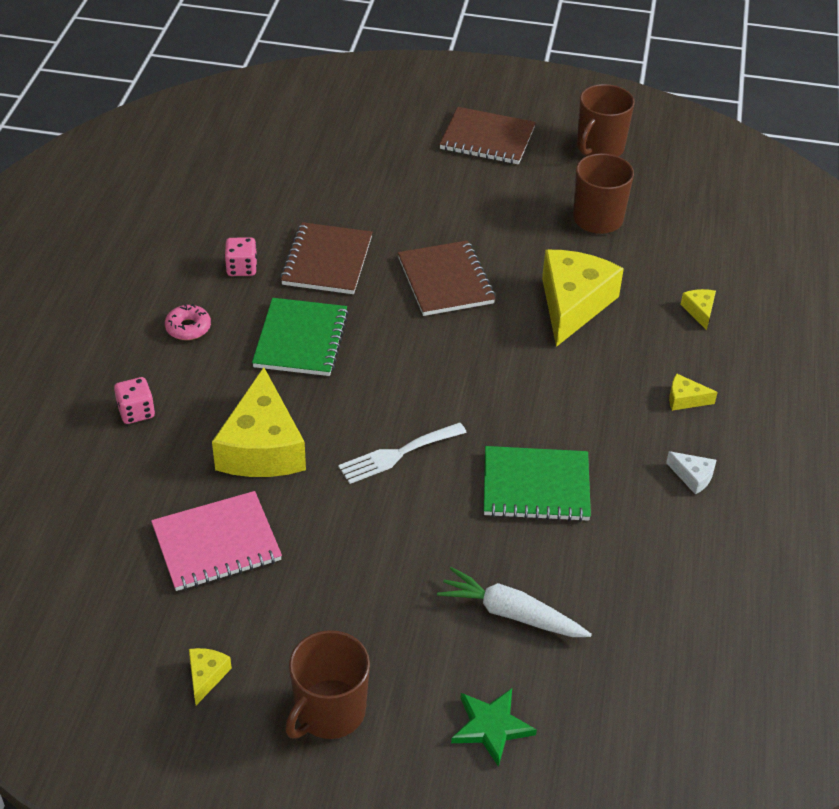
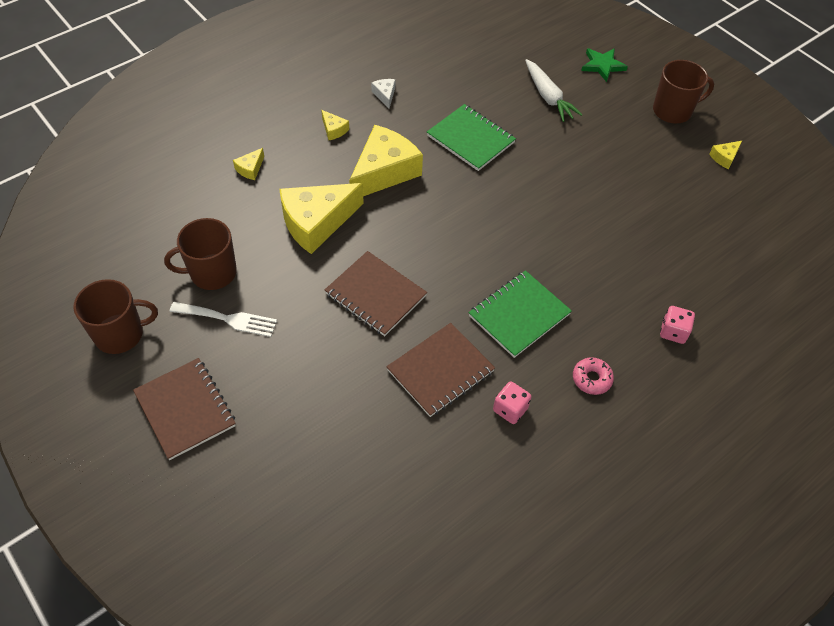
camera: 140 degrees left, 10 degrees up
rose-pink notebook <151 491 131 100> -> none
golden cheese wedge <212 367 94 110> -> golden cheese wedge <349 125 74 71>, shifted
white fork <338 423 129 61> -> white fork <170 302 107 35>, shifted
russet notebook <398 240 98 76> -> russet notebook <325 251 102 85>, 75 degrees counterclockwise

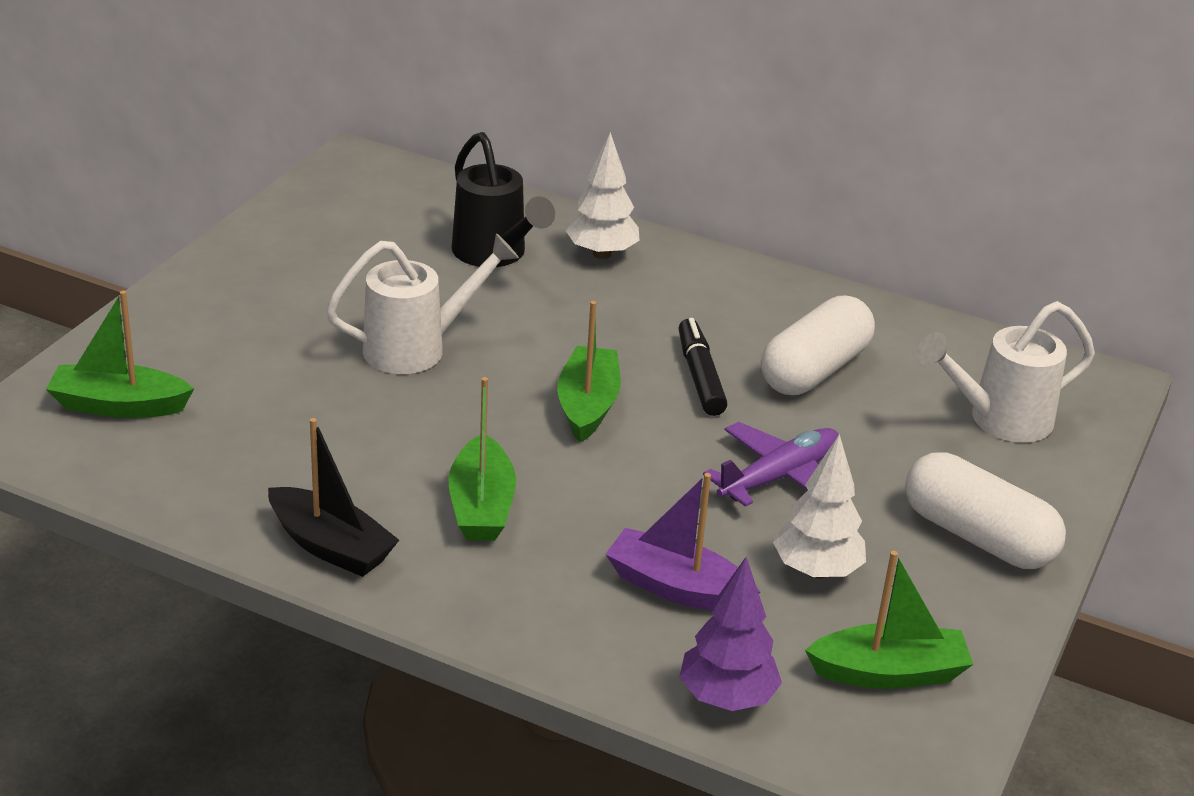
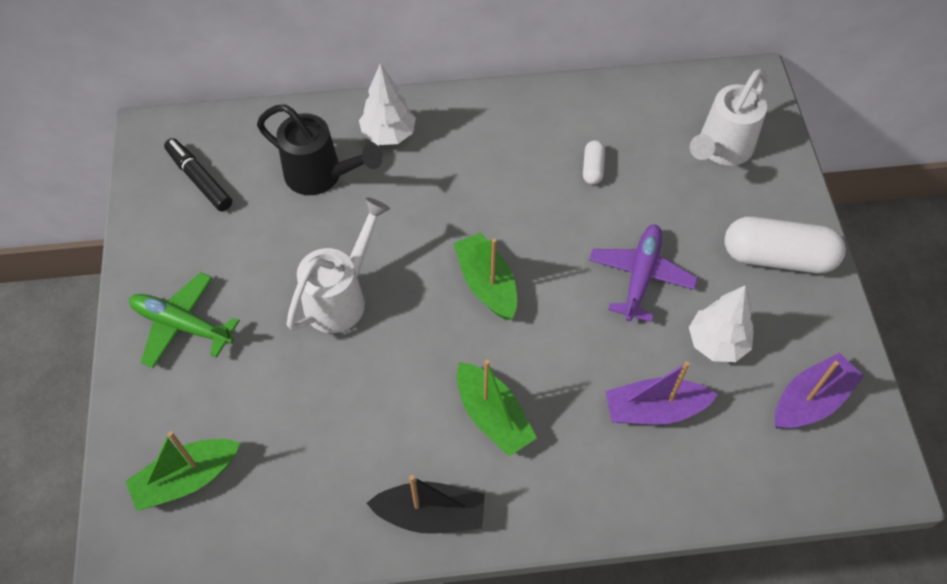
camera: 30 degrees left, 25 degrees up
ebony marker <679 318 49 98> -> ebony marker <164 138 68 73>, shifted
royal purple tree <679 557 103 154> -> none
white pill <761 296 114 99> -> white pill <583 140 22 45>, x0.46
leaf-green boat <805 551 168 138> -> royal purple boat <775 353 89 75>
none -> leaf-green aeroplane <129 272 111 96>

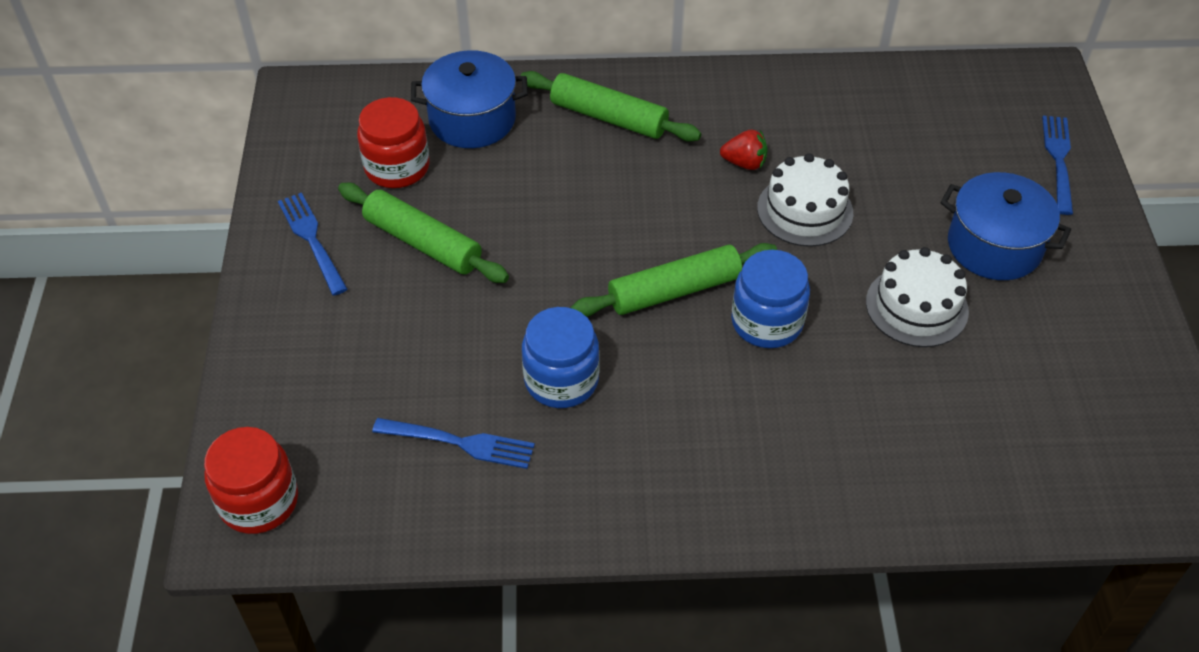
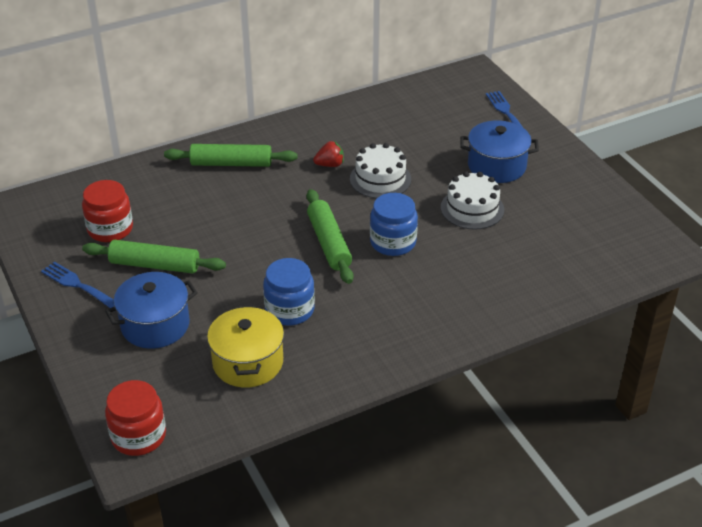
camera: 25 degrees left, 10 degrees down
blue fork <372 418 163 51> -> golden pot <207 305 77 82>
blue pot <411 50 117 98> -> blue pot <105 272 93 77>, shifted
leaf-green dough roller <570 243 207 74> -> leaf-green dough roller <307 189 47 95>, 60 degrees counterclockwise

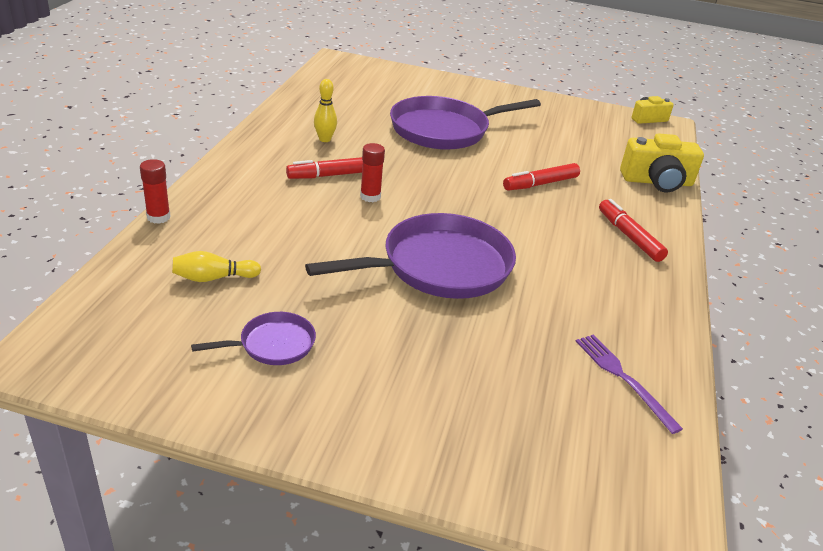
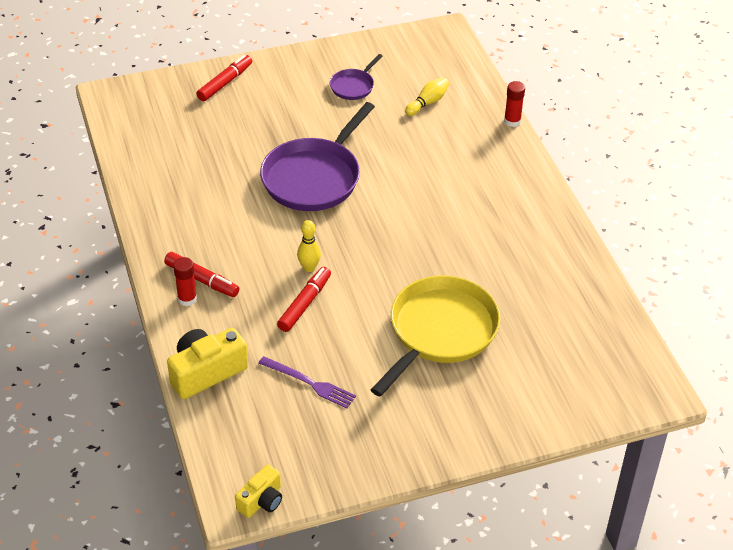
camera: 150 degrees right, 10 degrees up
crimson marker <286 157 77 22> -> crimson marker <197 55 55 46>, shifted
golden skittle <314 79 23 63> -> golden skittle <297 220 24 52>, shifted
crimson stick of glue <360 143 25 59> -> crimson stick of glue <173 257 24 49>, shifted
royal purple frying pan <390 96 151 54> -> golden frying pan <371 276 130 121>
royal purple fork <576 334 107 100> -> royal purple fork <258 356 98 52>, shifted

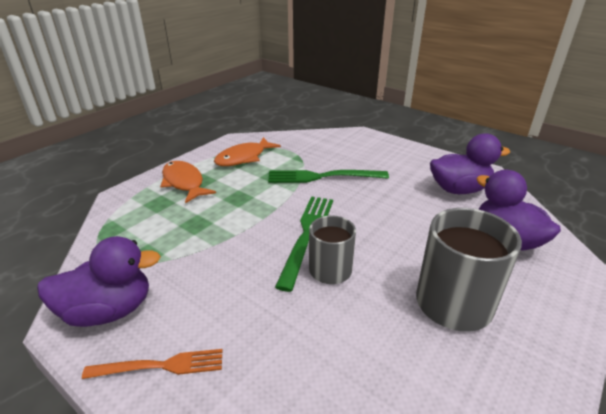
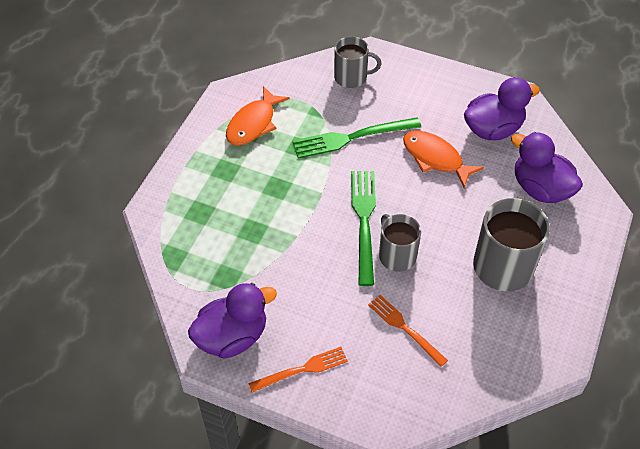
camera: 15 degrees left, 20 degrees up
bright orange fish figure <160 161 56 42> -> bright orange fish figure <403 131 81 57>, shifted
none -> grey coffee mug <334 36 48 52>
none -> bright orange fork <368 295 80 72>

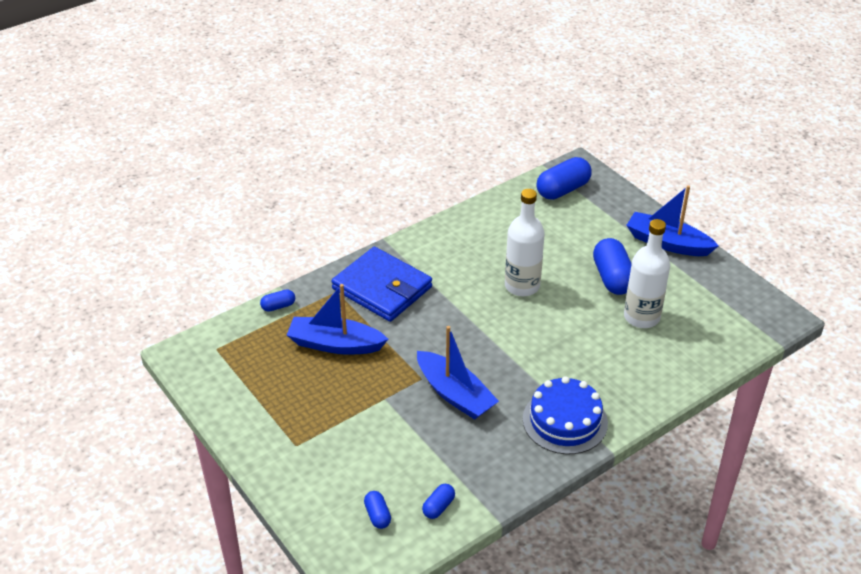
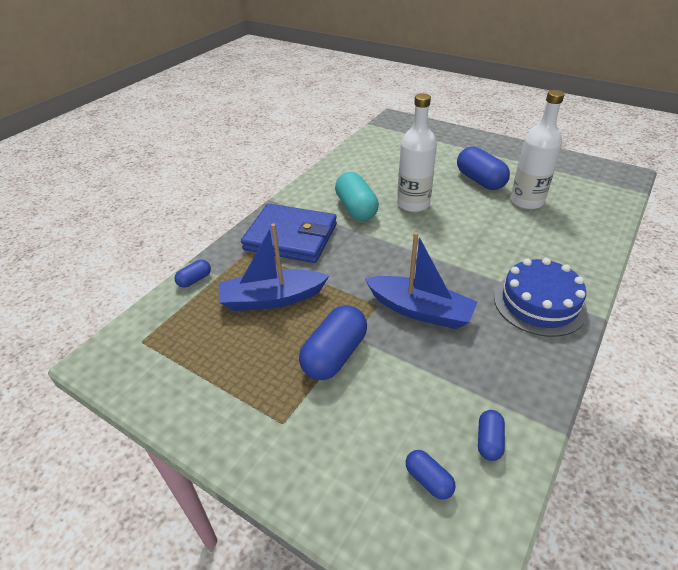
camera: 20 degrees left, 0 degrees up
blue pill <537 157 55 43> -> blue pill <299 305 68 75>, shifted
blue boat <626 185 92 71> -> none
none -> turquoise pill <335 172 44 49>

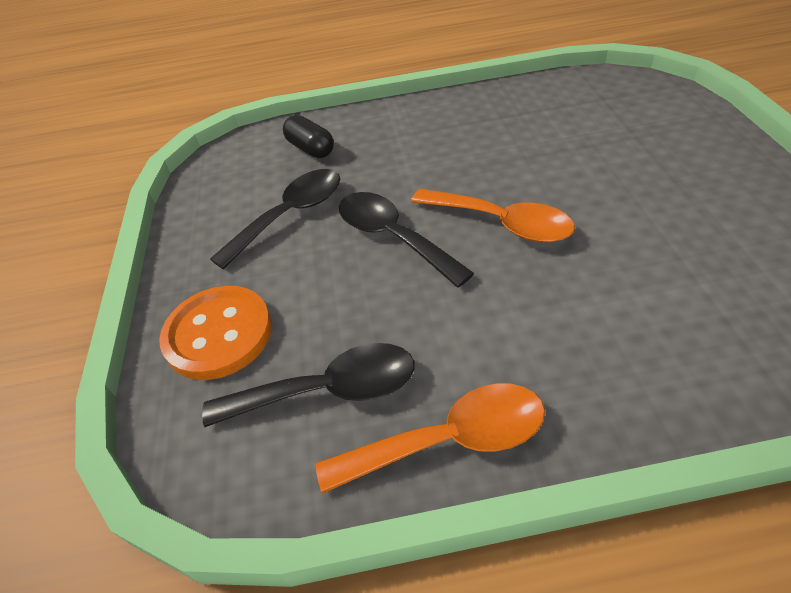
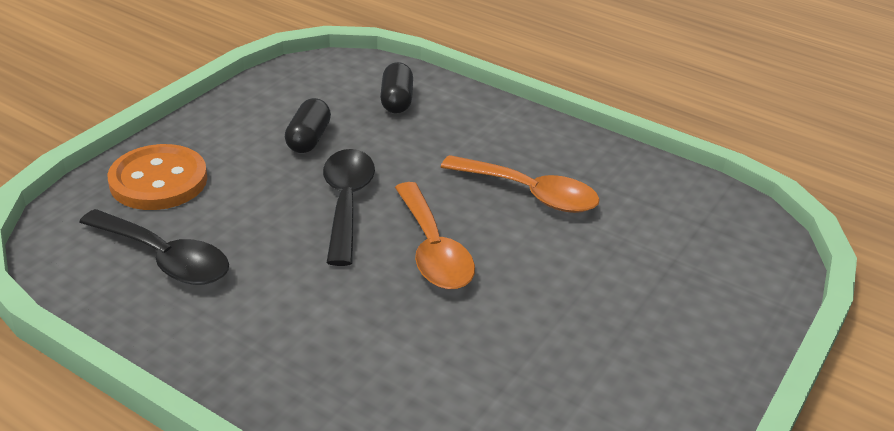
camera: 35 degrees right, 10 degrees down
ebony spoon <210 169 130 101> -> ebony pill <285 98 46 55>
bright orange spoon <315 383 230 111> -> bright orange spoon <441 155 159 58>, shifted

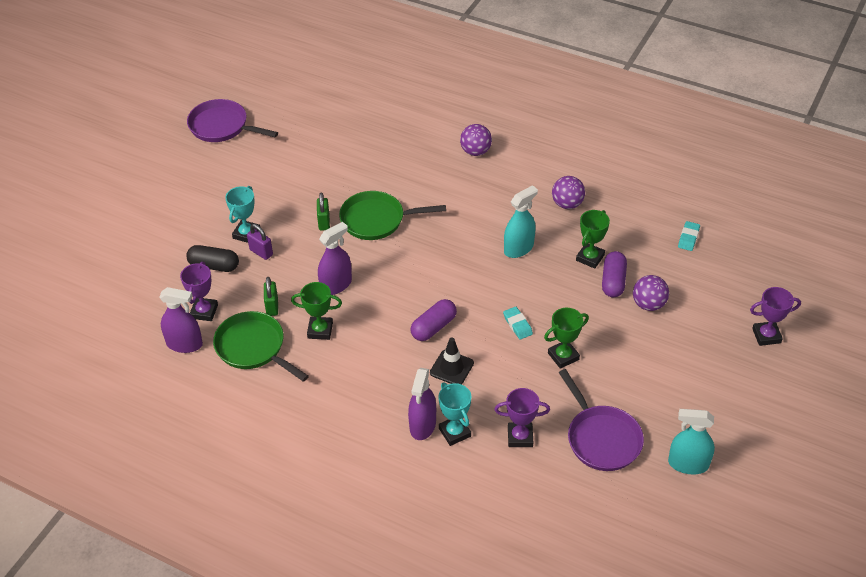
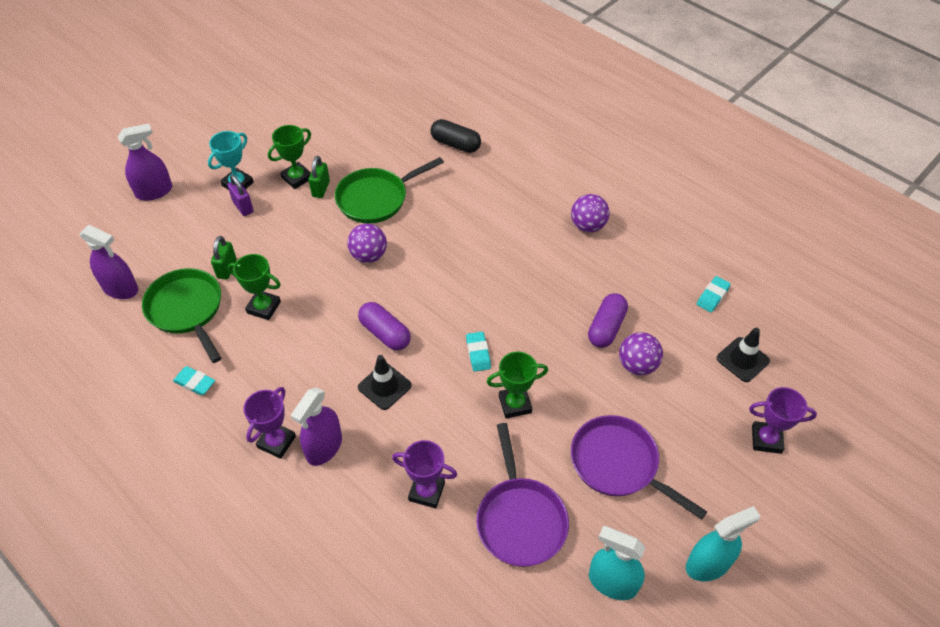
camera: 15 degrees right, 5 degrees up
royal purple award cup <180 262 38 59> -> royal purple award cup <243 387 53 72>, shifted
ebony pill <186 245 53 27> -> ebony pill <431 119 50 34>, shifted
royal purple frying pan <187 99 91 43> -> royal purple frying pan <571 415 136 105>, shifted
royal purple sprayer <318 222 34 73> -> royal purple sprayer <118 124 54 77>, shifted
leaf-green frying pan <339 191 107 49> -> leaf-green frying pan <335 157 109 67>, 45 degrees counterclockwise
royal purple pill <411 299 46 42> -> royal purple pill <358 302 53 49>, 75 degrees clockwise
turquoise award cup <438 383 33 63> -> none
royal purple play ball <460 124 32 32> -> royal purple play ball <347 224 40 39>, shifted
turquoise sprayer <504 185 34 73> -> turquoise sprayer <686 506 74 76>, shifted
leaf-green award cup <576 210 34 59> -> leaf-green award cup <268 125 43 64>, shifted
none -> turquoise gum eraser <173 366 42 29>
none -> ebony road cone <716 328 54 54>

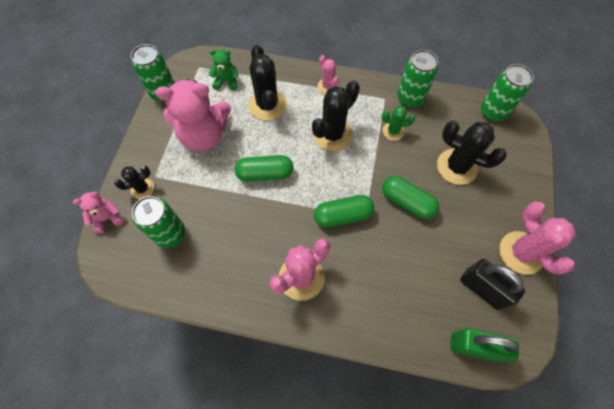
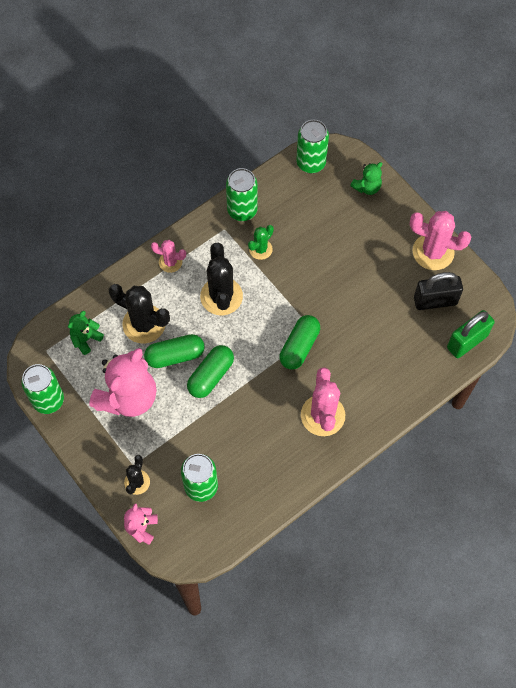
camera: 50 degrees left, 0 degrees up
leaf-green pill <382 176 57 43> -> leaf-green pill <144 334 61 34>, shifted
ebony prickly plant <437 121 70 64> -> none
none -> leaf-green teddy <350 162 32 33>

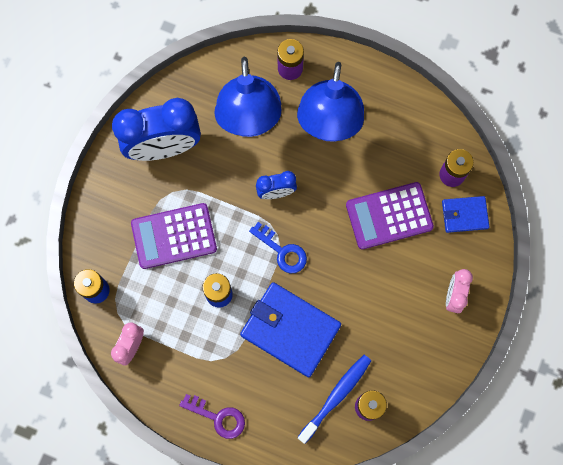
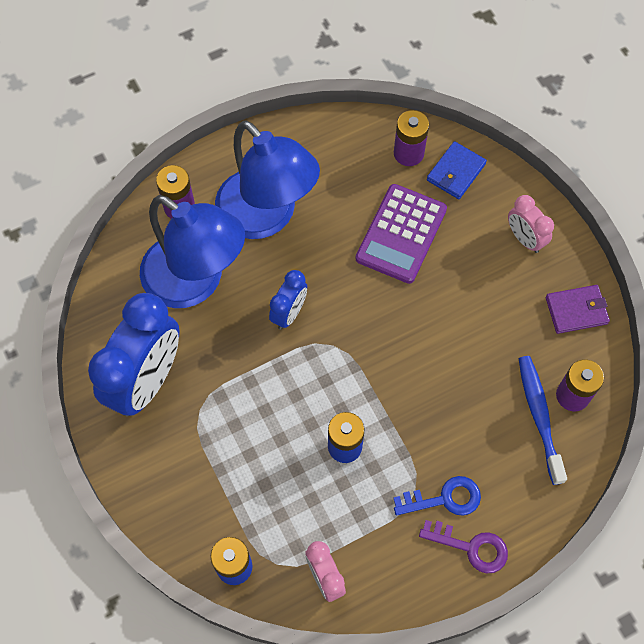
camera: 50 degrees left, 10 degrees down
royal purple calculator <131 203 86 66> -> none
royal purple latchkey <179 394 66 45> -> royal purple latchkey <419 520 89 53>, 45 degrees clockwise
blue wallet <240 282 101 95> -> none
blue latchkey <249 222 58 51> -> blue latchkey <393 476 88 40>, shifted
none -> royal purple wallet <546 285 64 49>

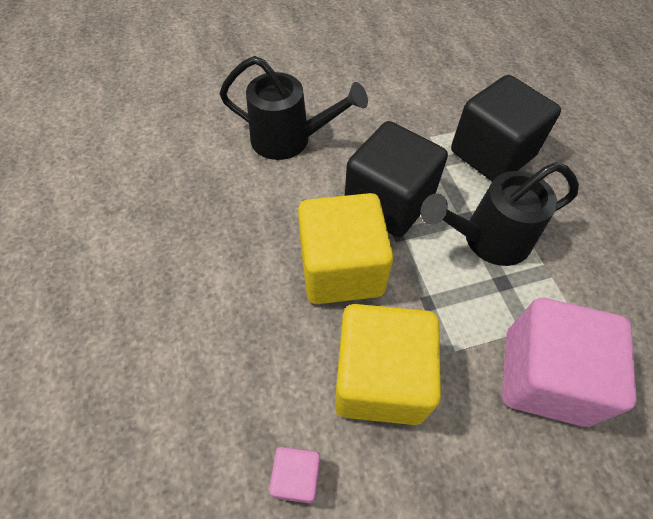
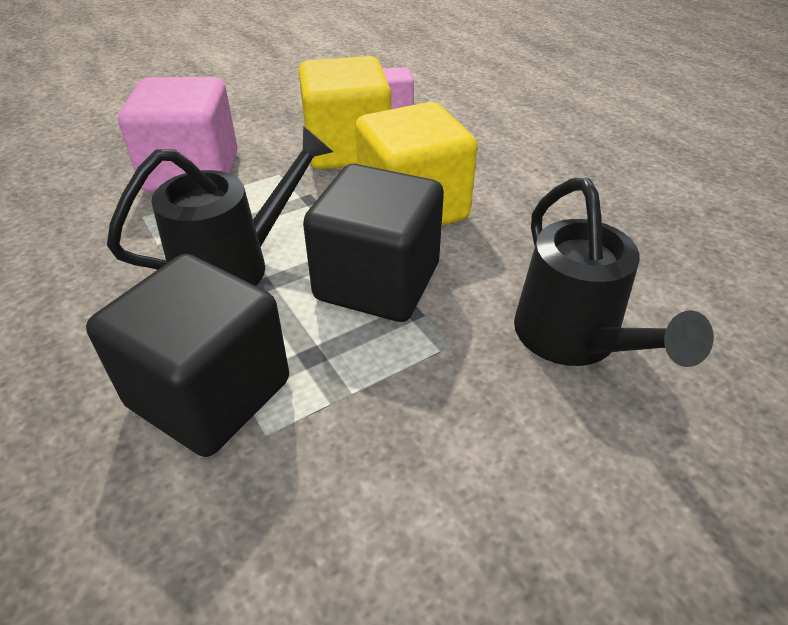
camera: 165 degrees right, 15 degrees down
ebony watering pot <219 56 149 104> -> ebony watering pot <514 178 200 189>, 105 degrees counterclockwise

